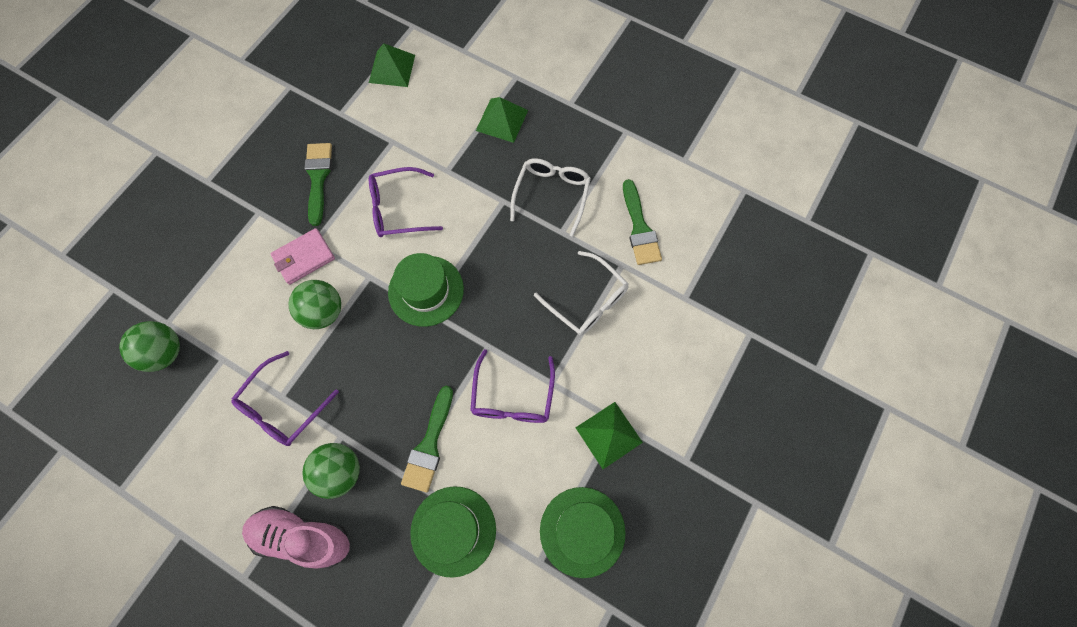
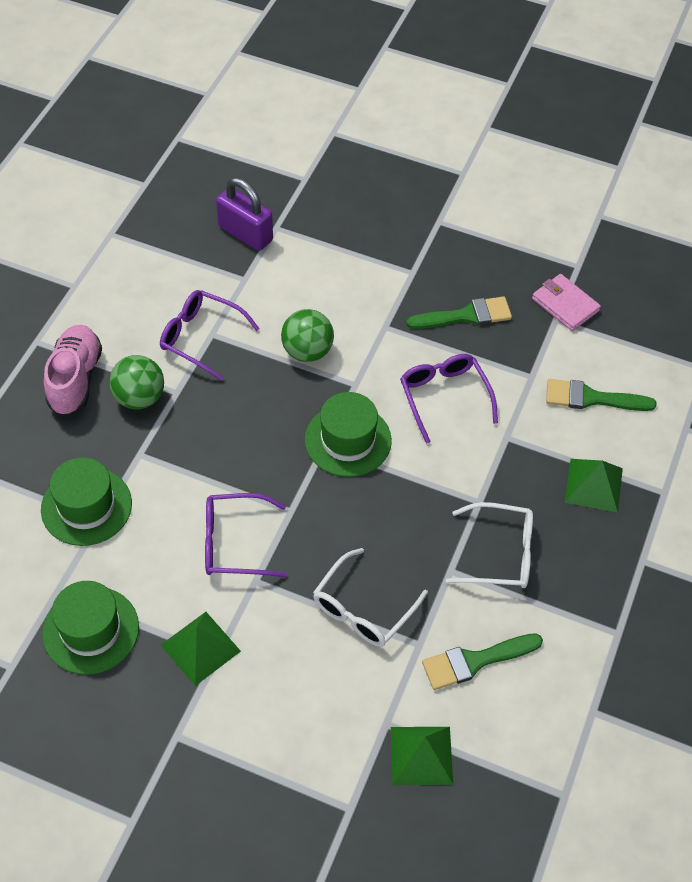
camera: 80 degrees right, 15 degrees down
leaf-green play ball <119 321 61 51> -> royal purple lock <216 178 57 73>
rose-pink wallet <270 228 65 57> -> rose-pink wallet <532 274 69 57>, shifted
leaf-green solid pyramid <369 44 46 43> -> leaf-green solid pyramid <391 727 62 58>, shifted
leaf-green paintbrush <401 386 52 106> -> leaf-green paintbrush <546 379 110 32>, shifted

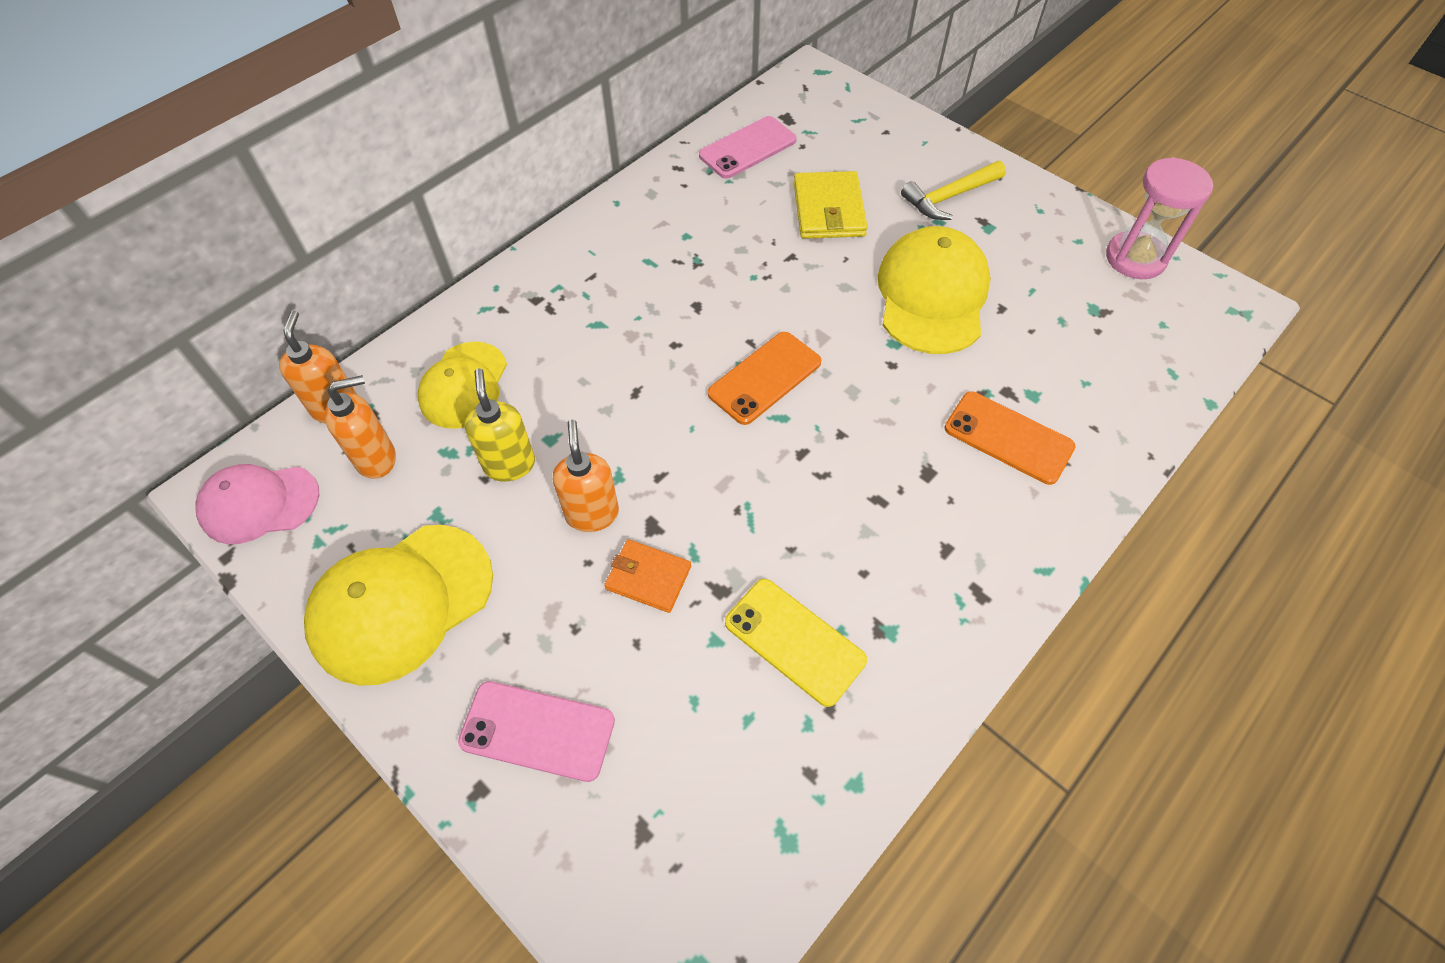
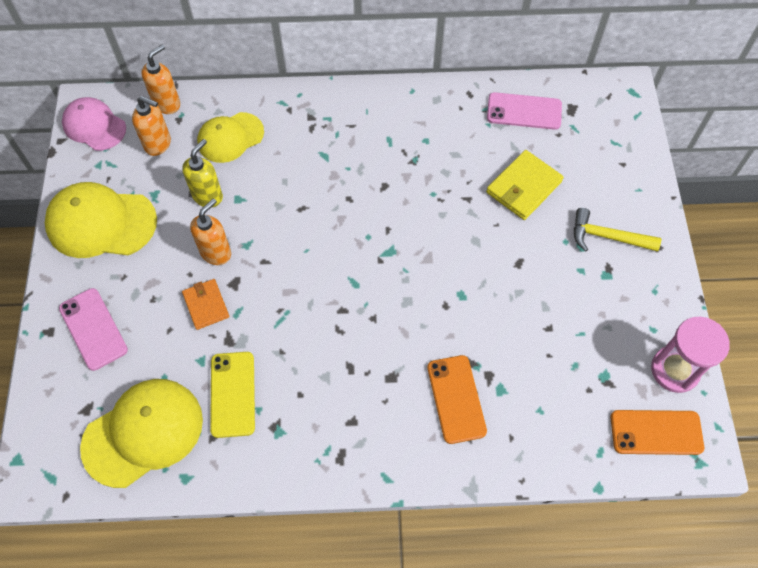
camera: 45 degrees right, 5 degrees up
bright orange mobile phone <708 332 113 93> -> bright orange mobile phone <610 410 94 45>, shifted
golden peaked cap <878 226 113 128> -> golden peaked cap <80 379 123 109>, shifted

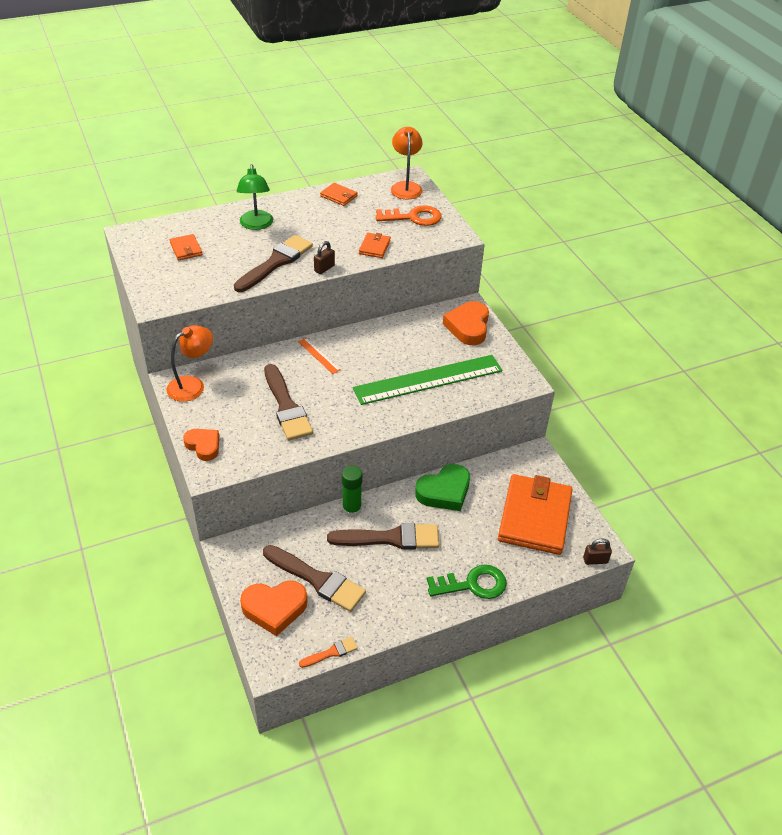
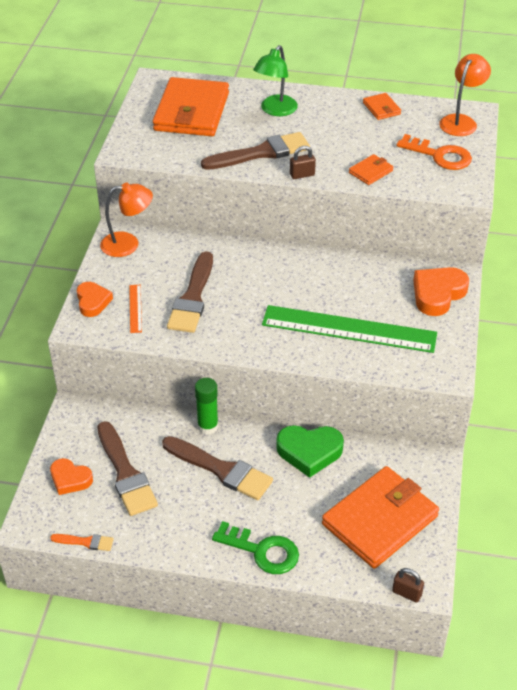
camera: 35 degrees right, 0 degrees up
bright orange wallet <170 234 33 26> -> bright orange wallet <153 77 76 59>, x2.32
bright orange love heart <240 580 68 56> -> bright orange love heart <50 458 43 37>, x0.66
bright orange ruler <298 338 43 36> -> bright orange ruler <129 285 13 48>, shifted

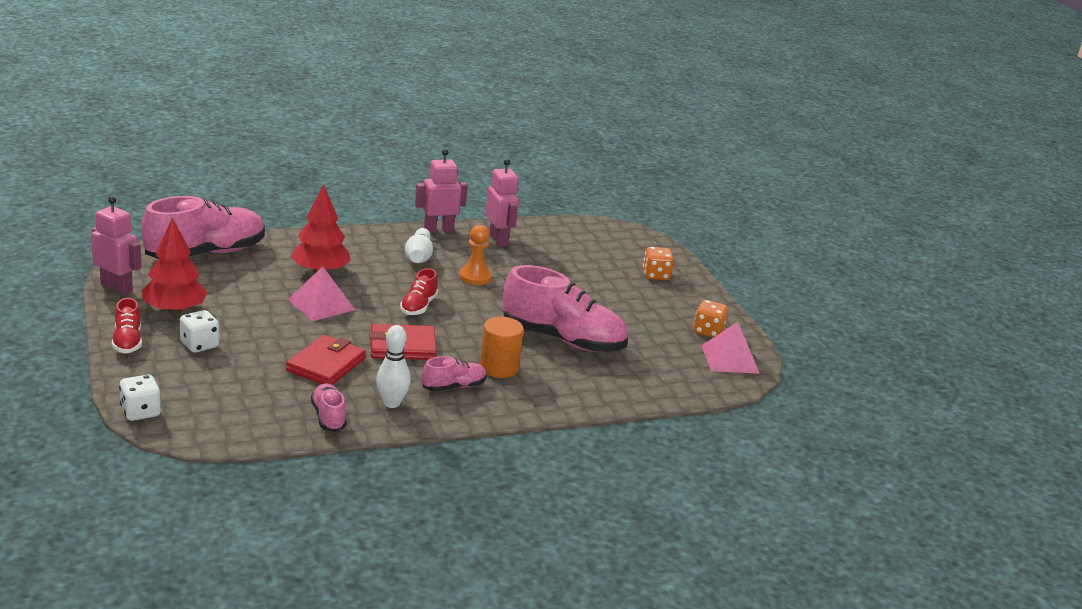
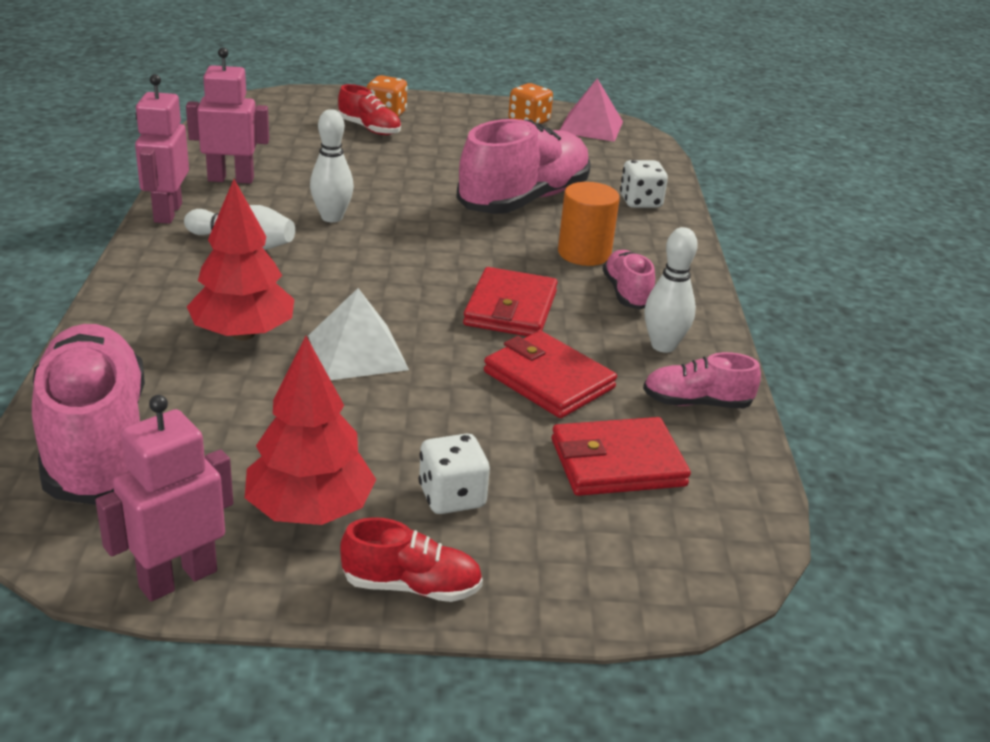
camera: 70 degrees left, 5 degrees up
white die <119 375 42 46> -> white die <620 160 48 48>, shifted
rose-pink solid pyramid <288 266 67 55> -> white solid pyramid <308 288 101 92>
crimson lace-up shoe <400 268 38 47> -> crimson lace-up shoe <338 84 63 51>, shifted
bright orange game pawn <459 225 33 60> -> white skittle <310 109 44 113>
none -> crimson wallet <552 417 139 79>

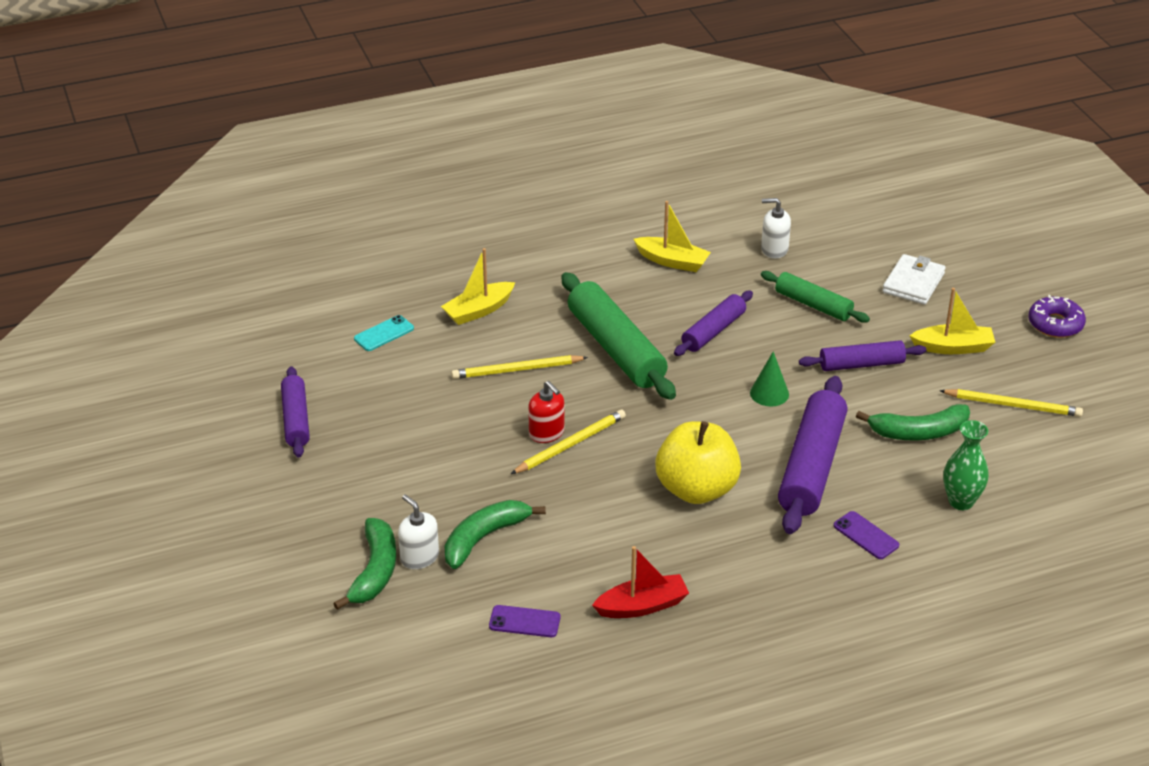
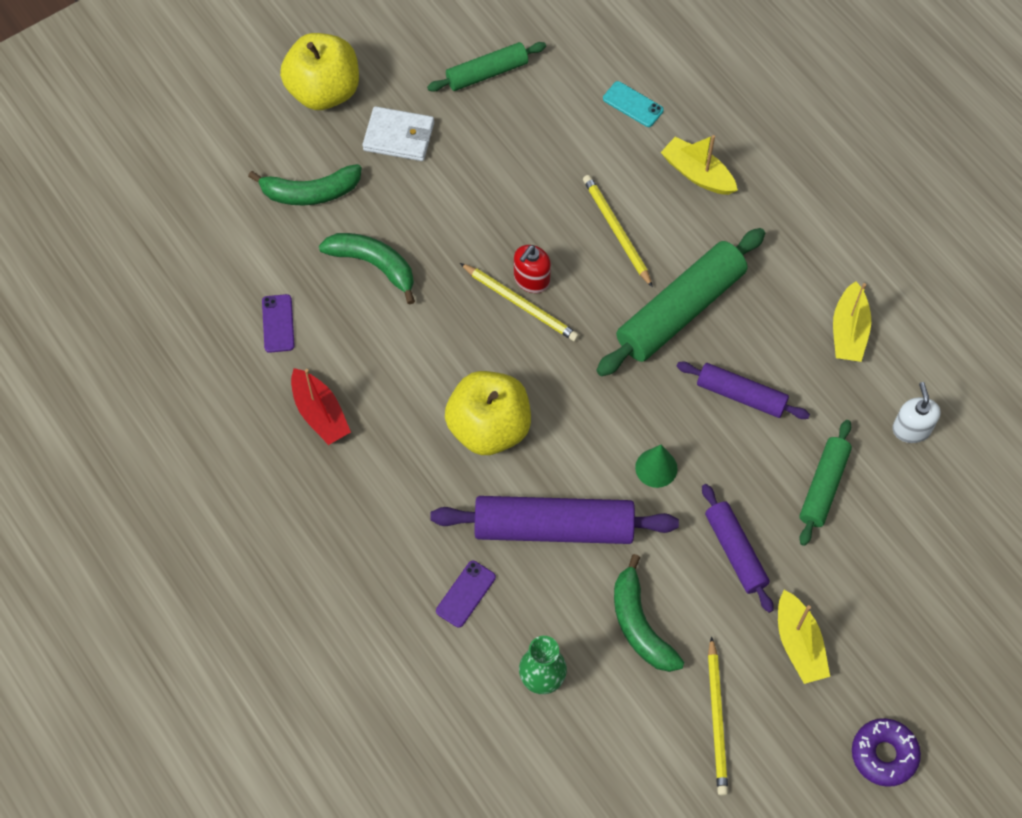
camera: 75 degrees right, 25 degrees up
royal purple dough roller <281 366 29 92> -> leaf-green dough roller <427 42 119 50>
white soap pump <398 494 41 75> -> none
white wallet <882 254 64 51> -> white wallet <362 106 72 55>, shifted
none -> golden apple fruit <280 33 79 77>

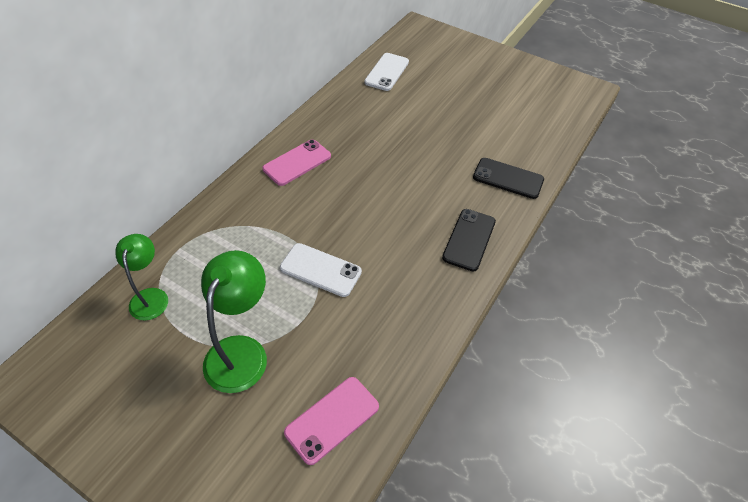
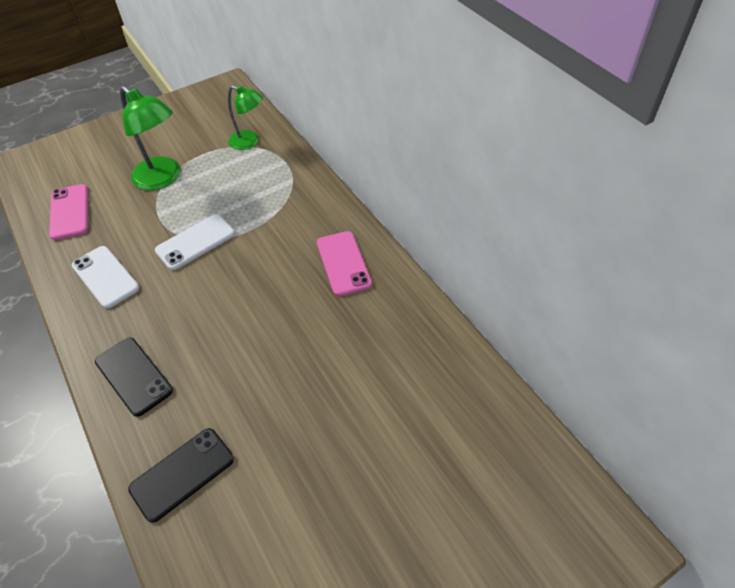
camera: 120 degrees right, 0 degrees up
white mobile phone <364 53 45 38> -> white mobile phone <72 246 67 63>, shifted

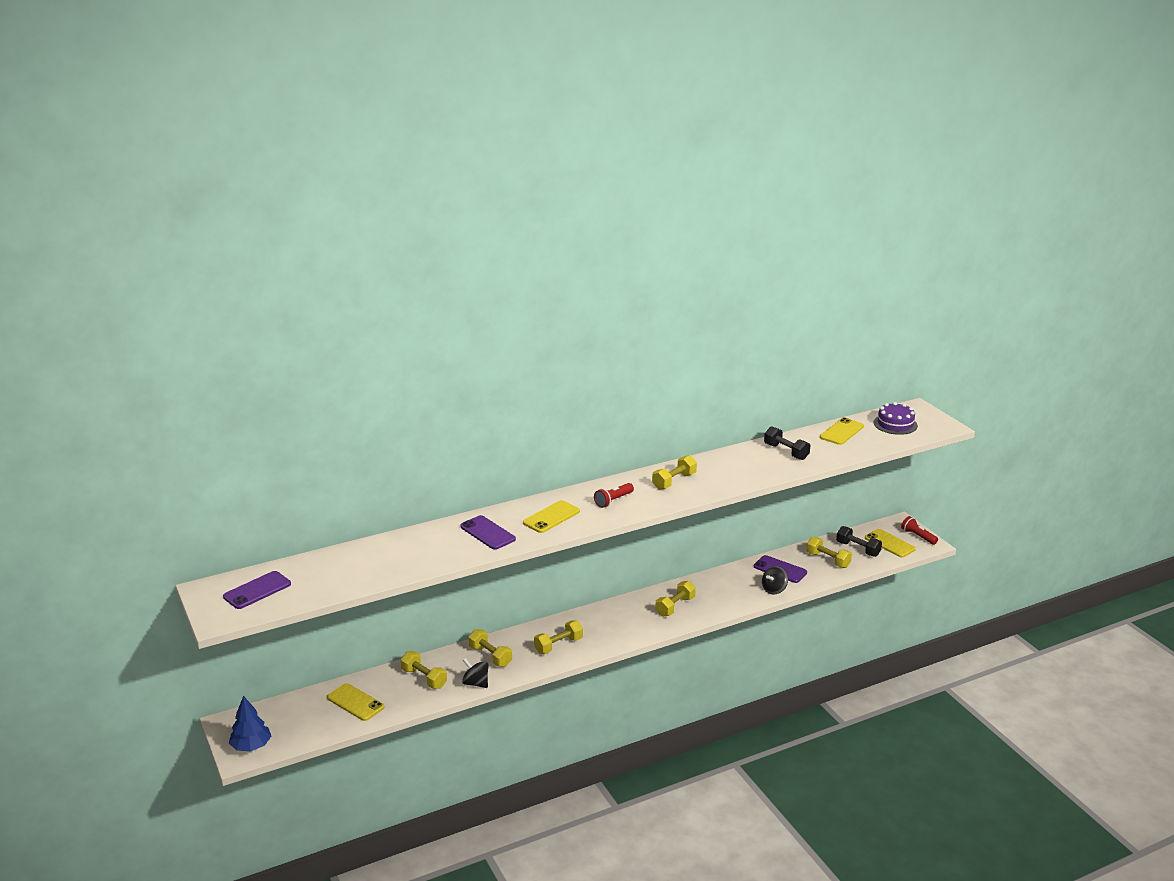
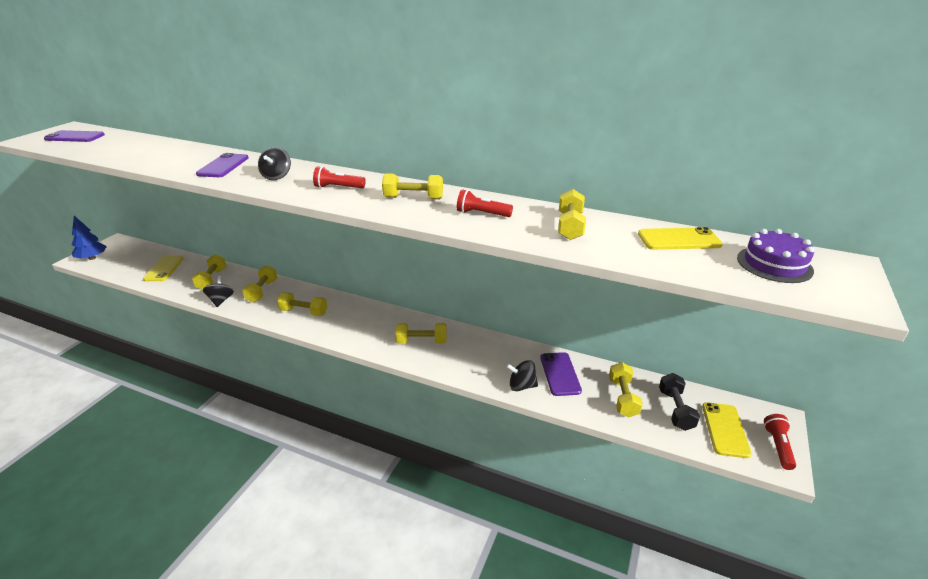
camera: 50 degrees right, 5 degrees up
golden mobile phone <523 500 57 33> -> ebony whirligig <258 147 33 33>
ebony hand weight <764 426 46 34> -> golden hand weight <558 189 28 51>
none -> crimson flashlight <457 189 56 28>

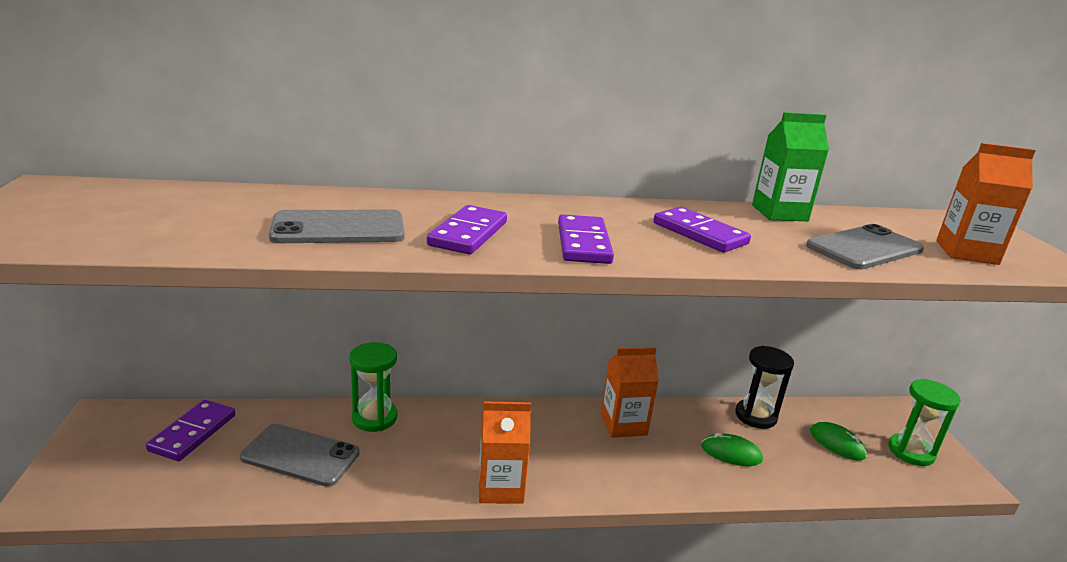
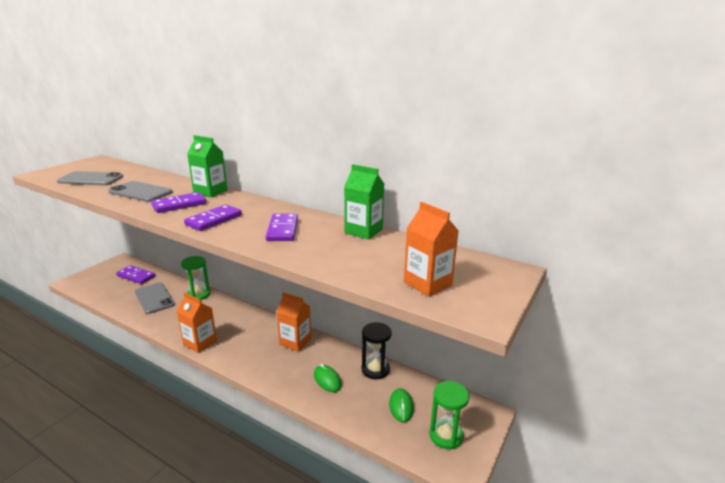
camera: 40 degrees right, 0 degrees up
royal purple domino tile <146 400 89 61> -> royal purple domino tile <116 265 39 19>, 60 degrees clockwise
grey mobile phone <806 224 118 46> -> grey mobile phone <57 171 66 15>, shifted
none -> leaf-green juice carton <187 135 40 63>

